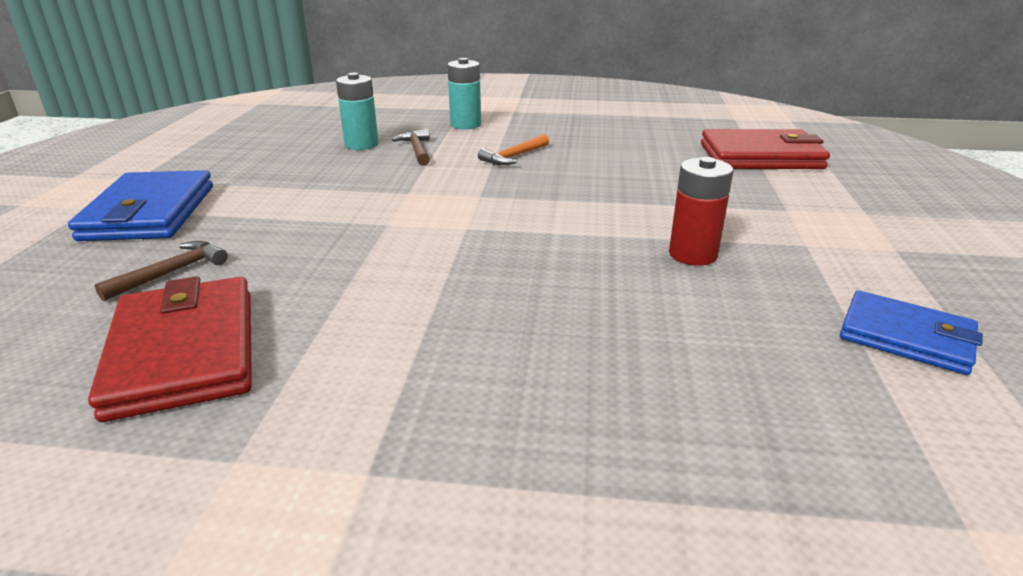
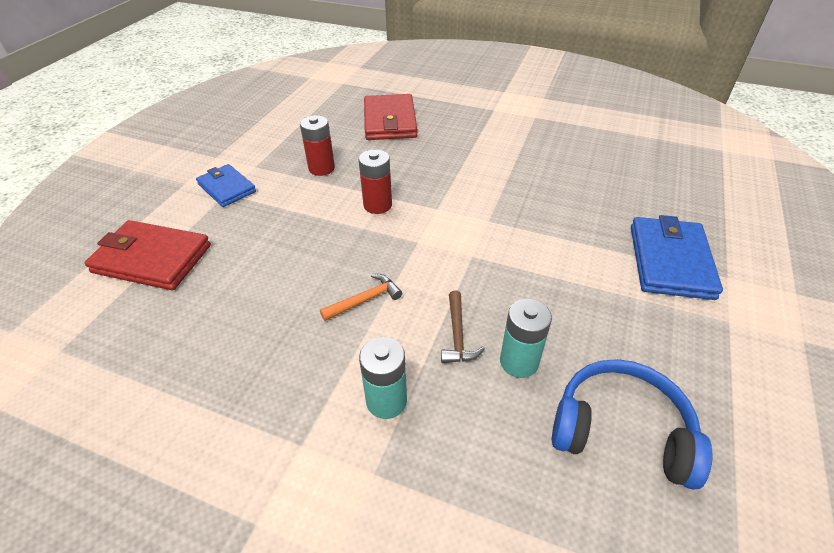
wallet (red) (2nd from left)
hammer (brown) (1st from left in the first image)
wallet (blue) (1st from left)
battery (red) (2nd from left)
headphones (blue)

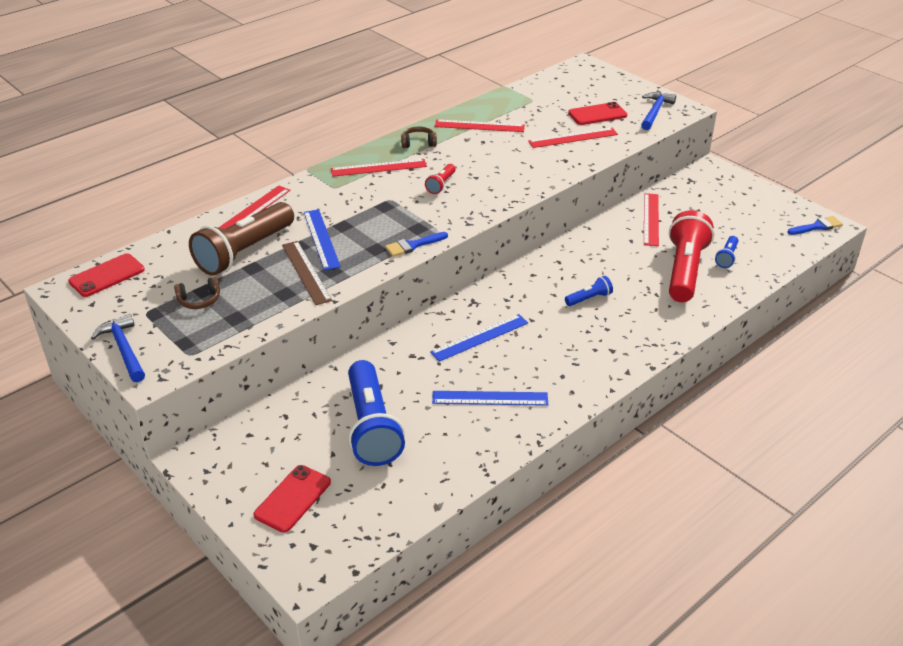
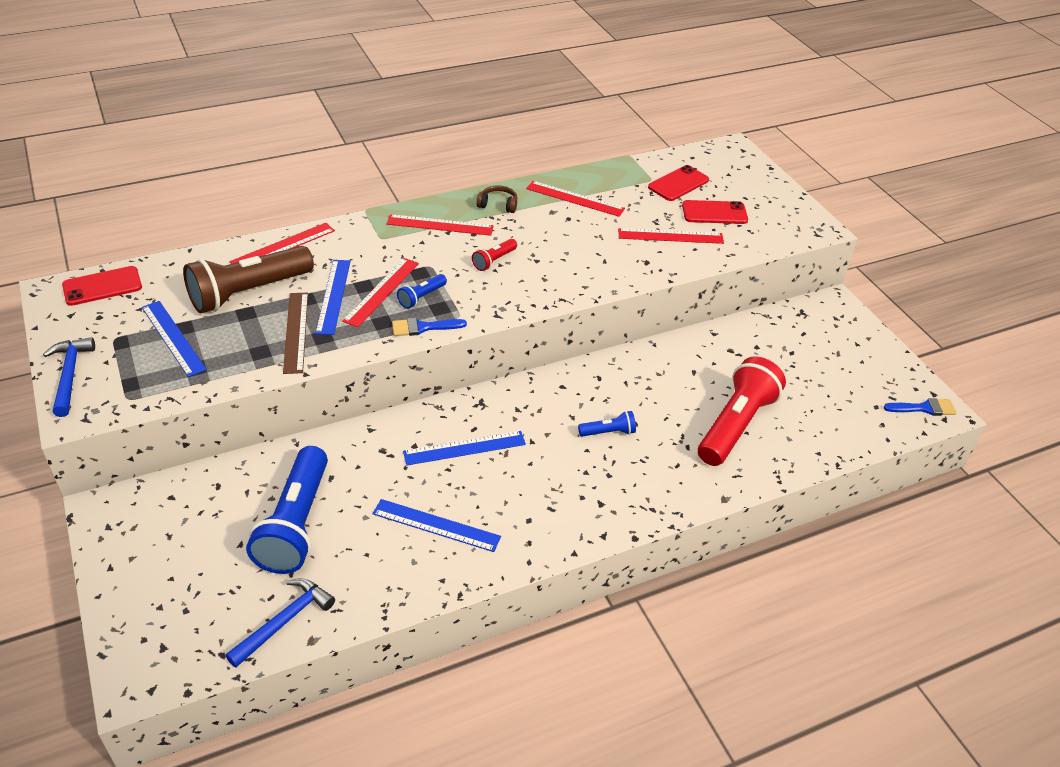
ruler (blue) (1st from left)
phone (red) (2nd from left)
hammer (blue) (2nd from left)
ruler (red) (2nd from left)
flashlight (blue) (2nd from left)

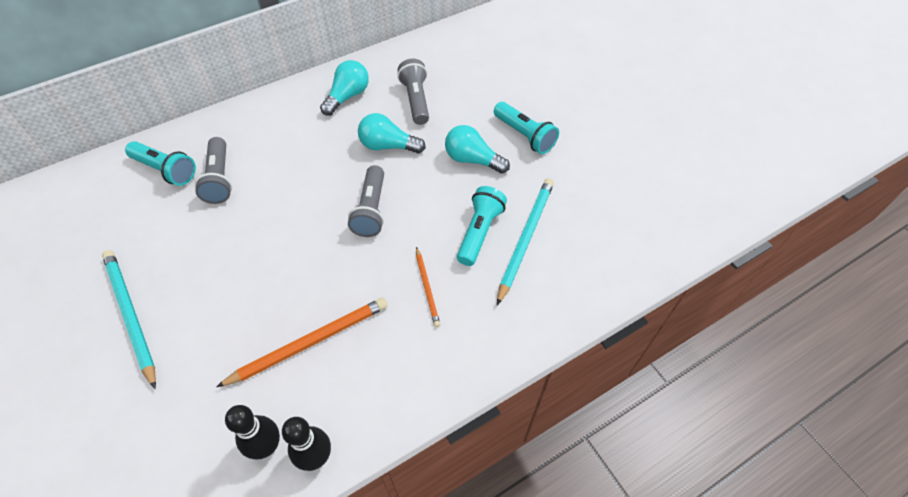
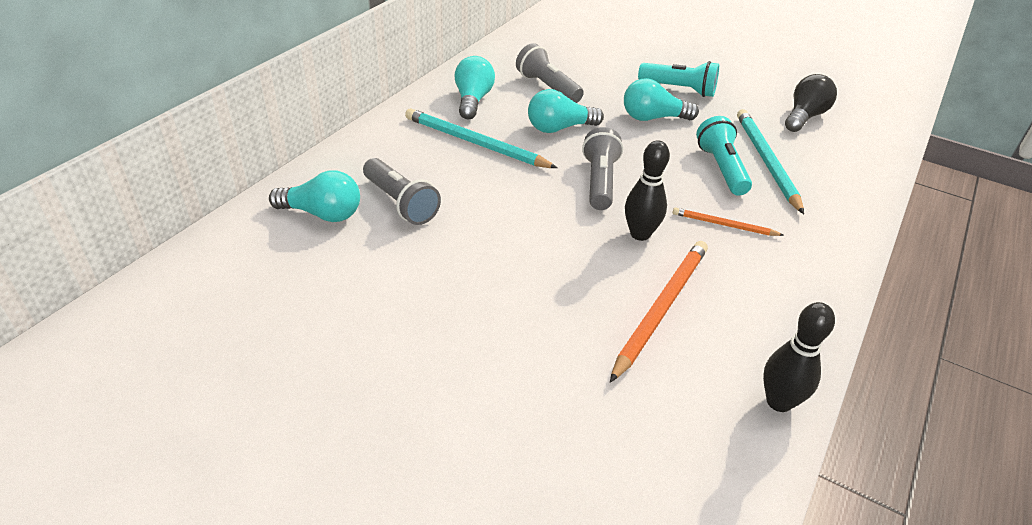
pencil (turquoise) (1st from left)
light bulb (turquoise) (1st from left)
bowling pin (black) (1st from left)
flashlight (grey) (3rd from left)
pencil (orange) (2nd from left)
light bulb (black)

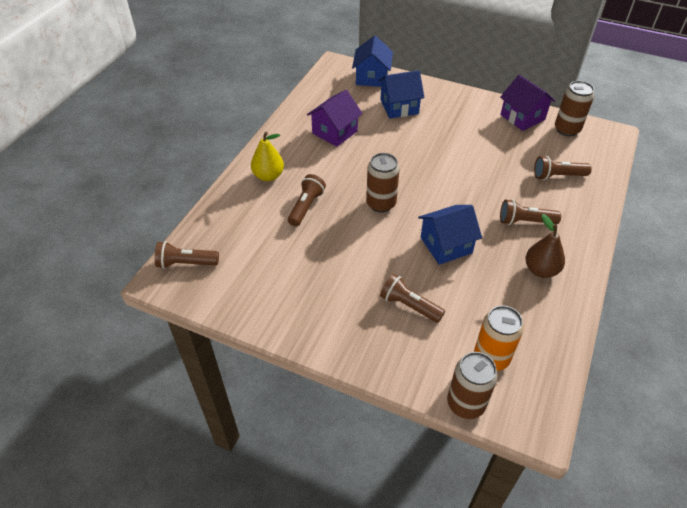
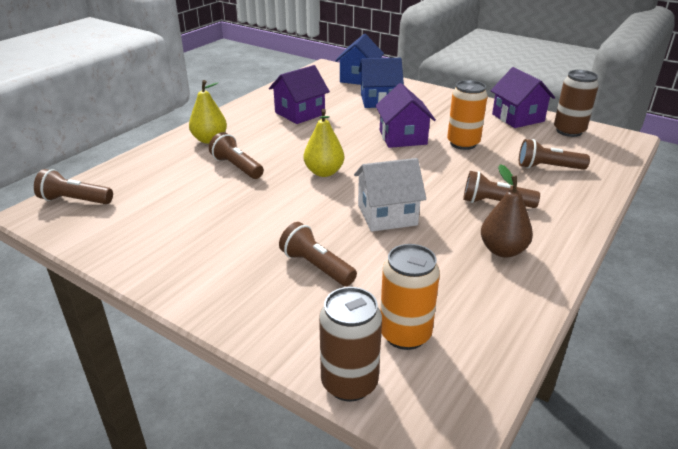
flashlight (brown) (2nd from left)
pear (yellow) (2nd from left)
house (white)
house (purple) (2nd from left)
can (orange) (2nd from left)

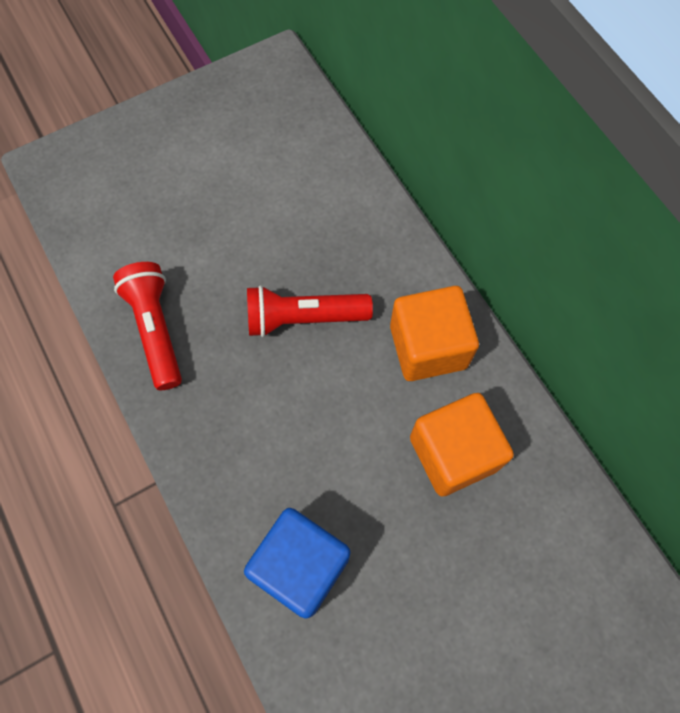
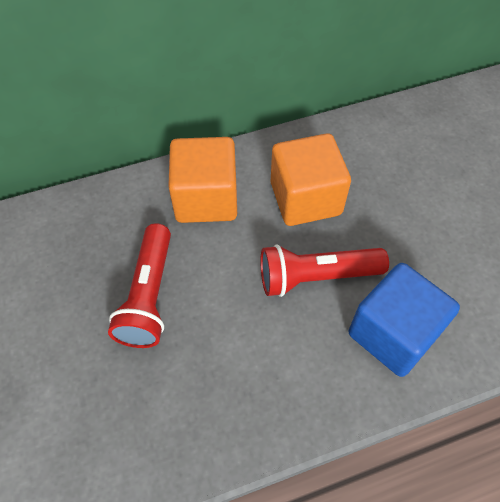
flashlight (red) (2nd from left)

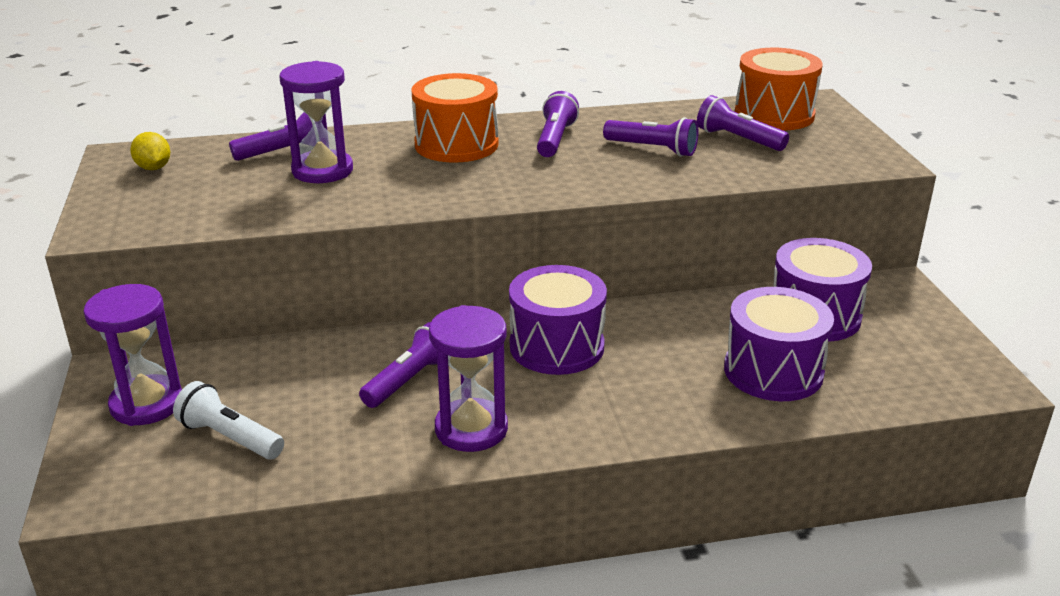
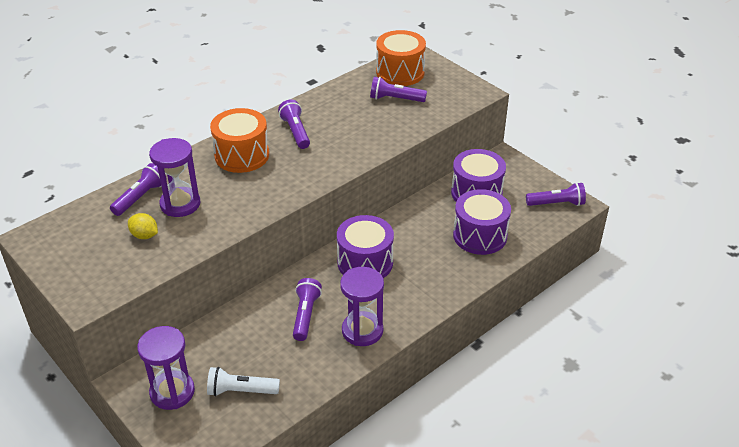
lemon (yellow)
flashlight (purple) (5th from left)

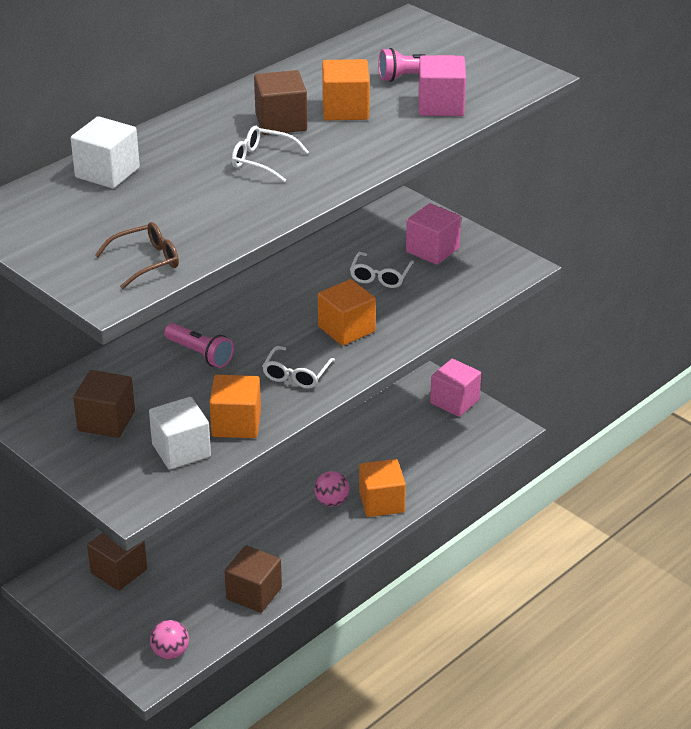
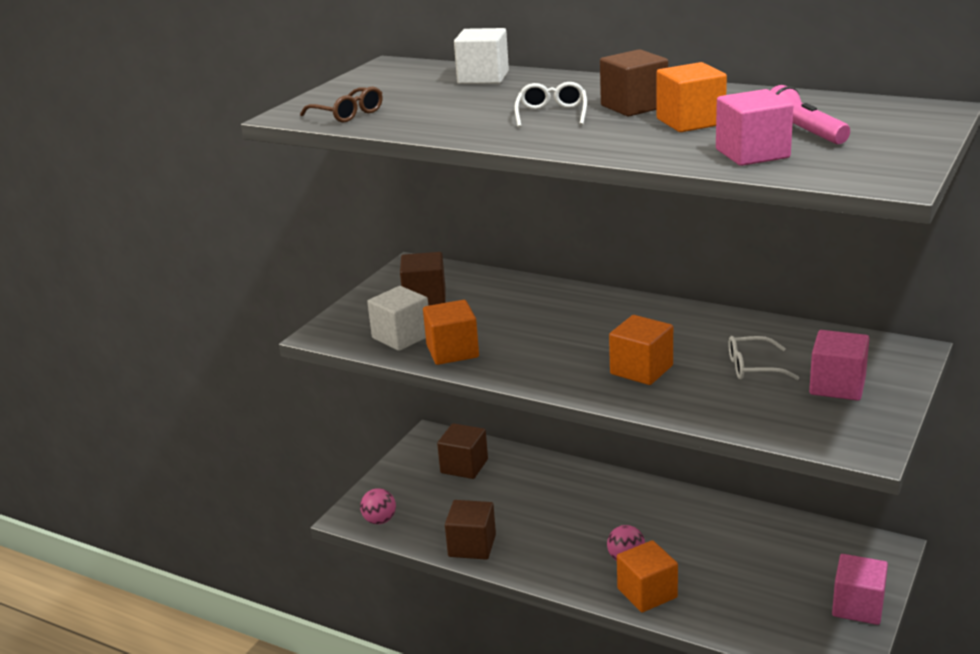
flashlight (pink) (1st from left in the first image)
glasses (white) (2nd from left in the first image)

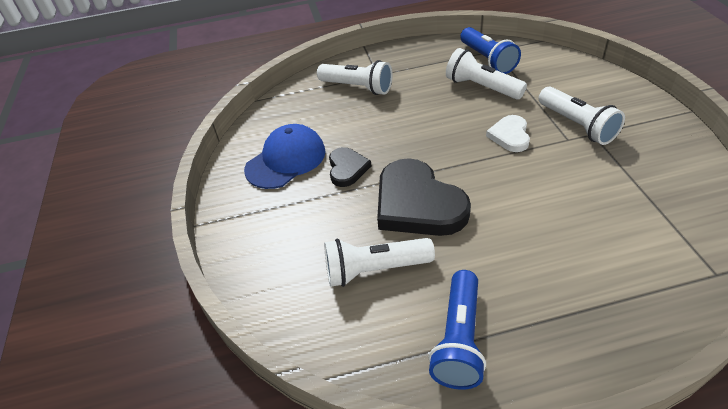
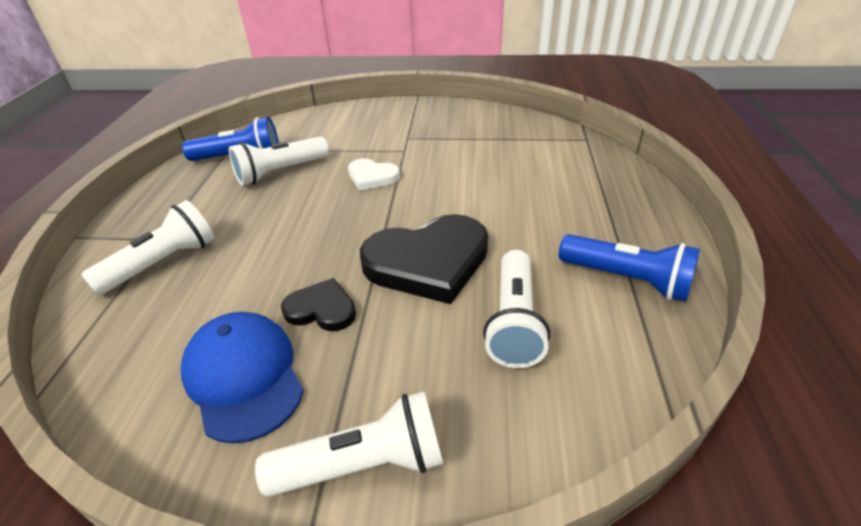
flashlight (white) (3rd from left)

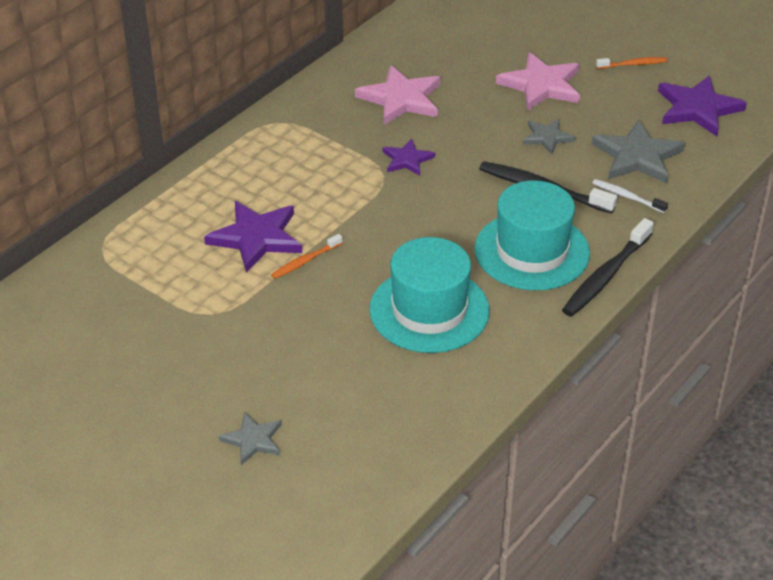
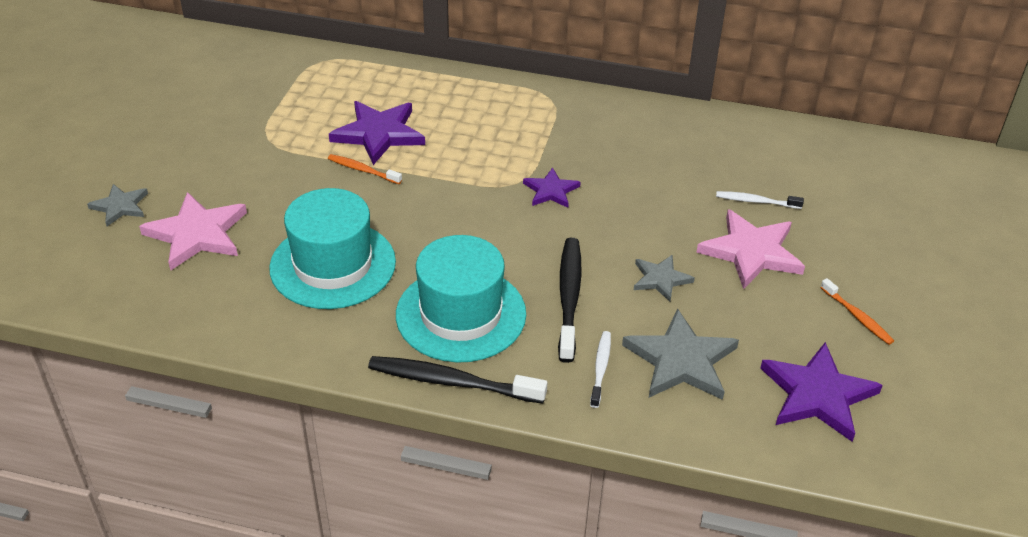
star (pink) (1st from left)
toothbrush (white) (2nd from left)

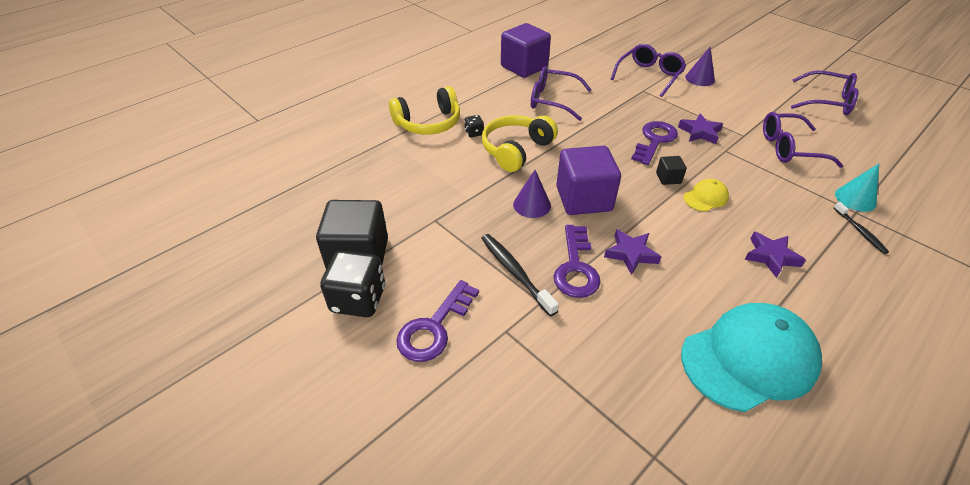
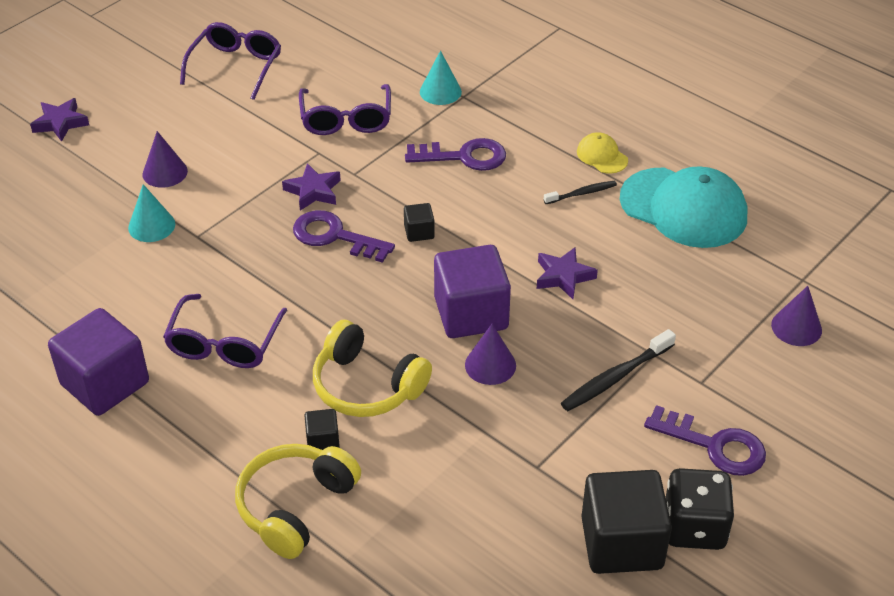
headphones (yellow) (1st from left)
cube (black) (1st from left)
key (purple) (2nd from left)
cone (turquoise) (1st from left)
cap (turquoise)
cap (yellow)
star (purple) (1st from left)
toothbrush (black) (1st from left)
cone (purple) (3rd from left)

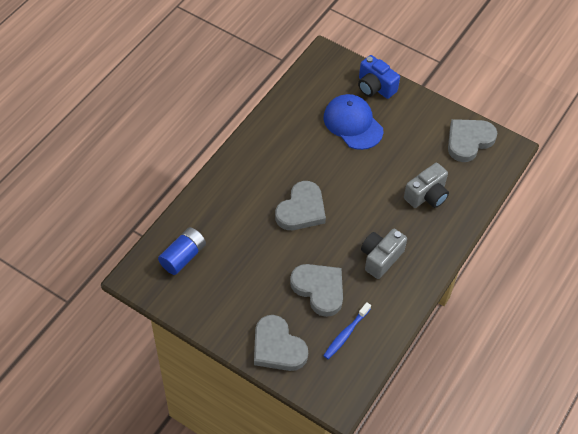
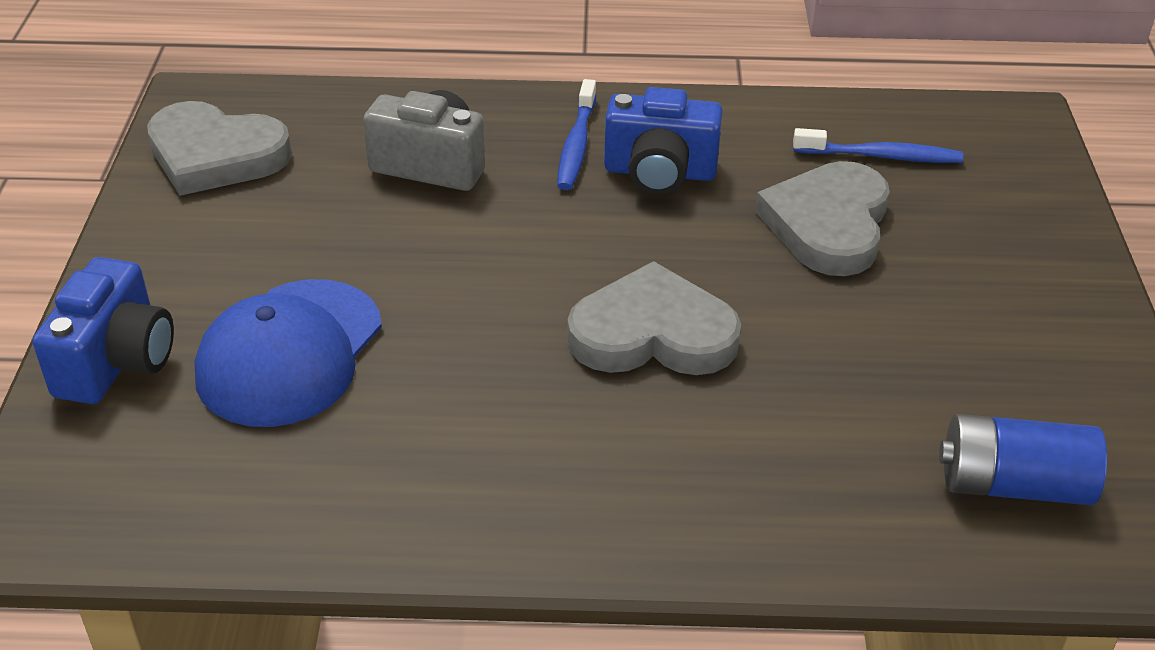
heart (grey) (1st from left in the first image)
camera (blue) (2nd from left)
toothbrush (blue) (1st from left)

